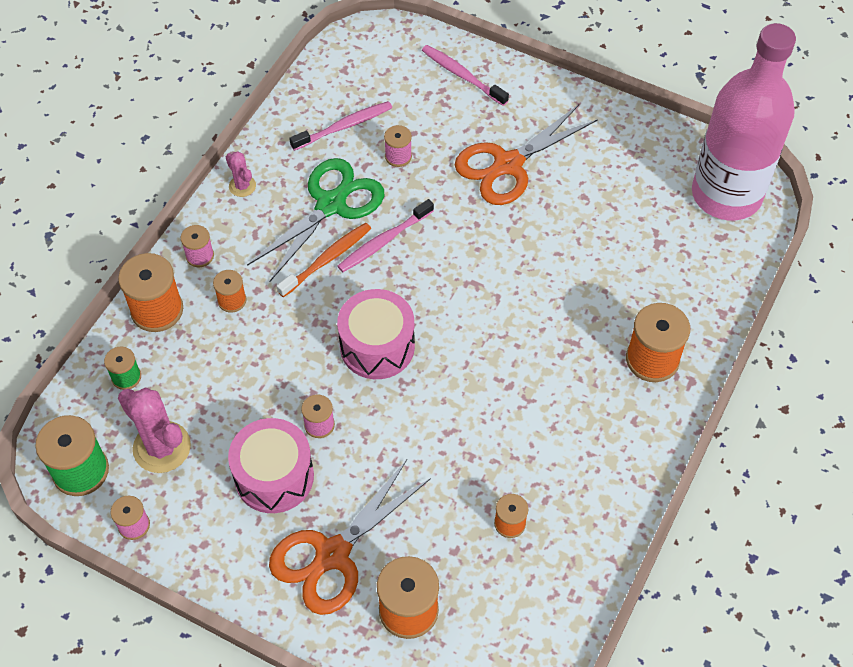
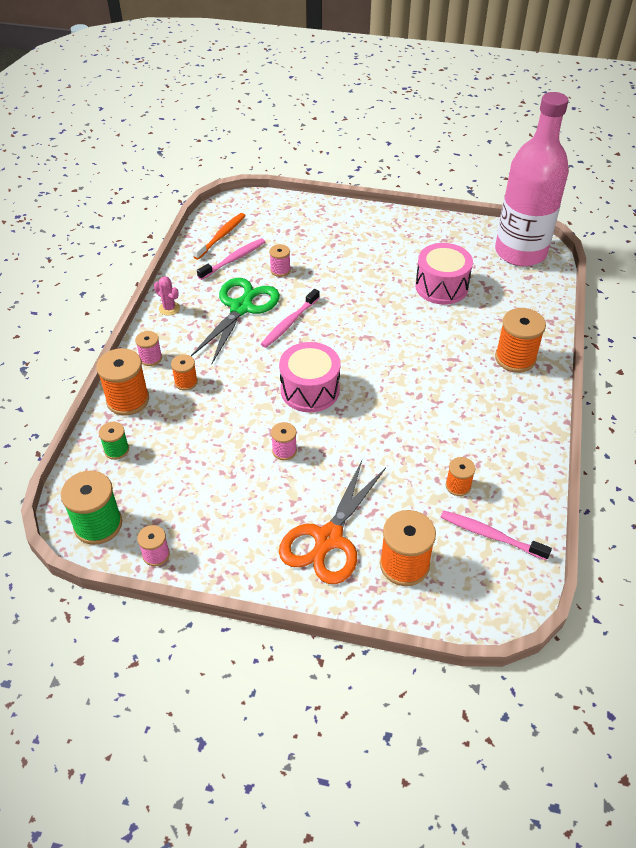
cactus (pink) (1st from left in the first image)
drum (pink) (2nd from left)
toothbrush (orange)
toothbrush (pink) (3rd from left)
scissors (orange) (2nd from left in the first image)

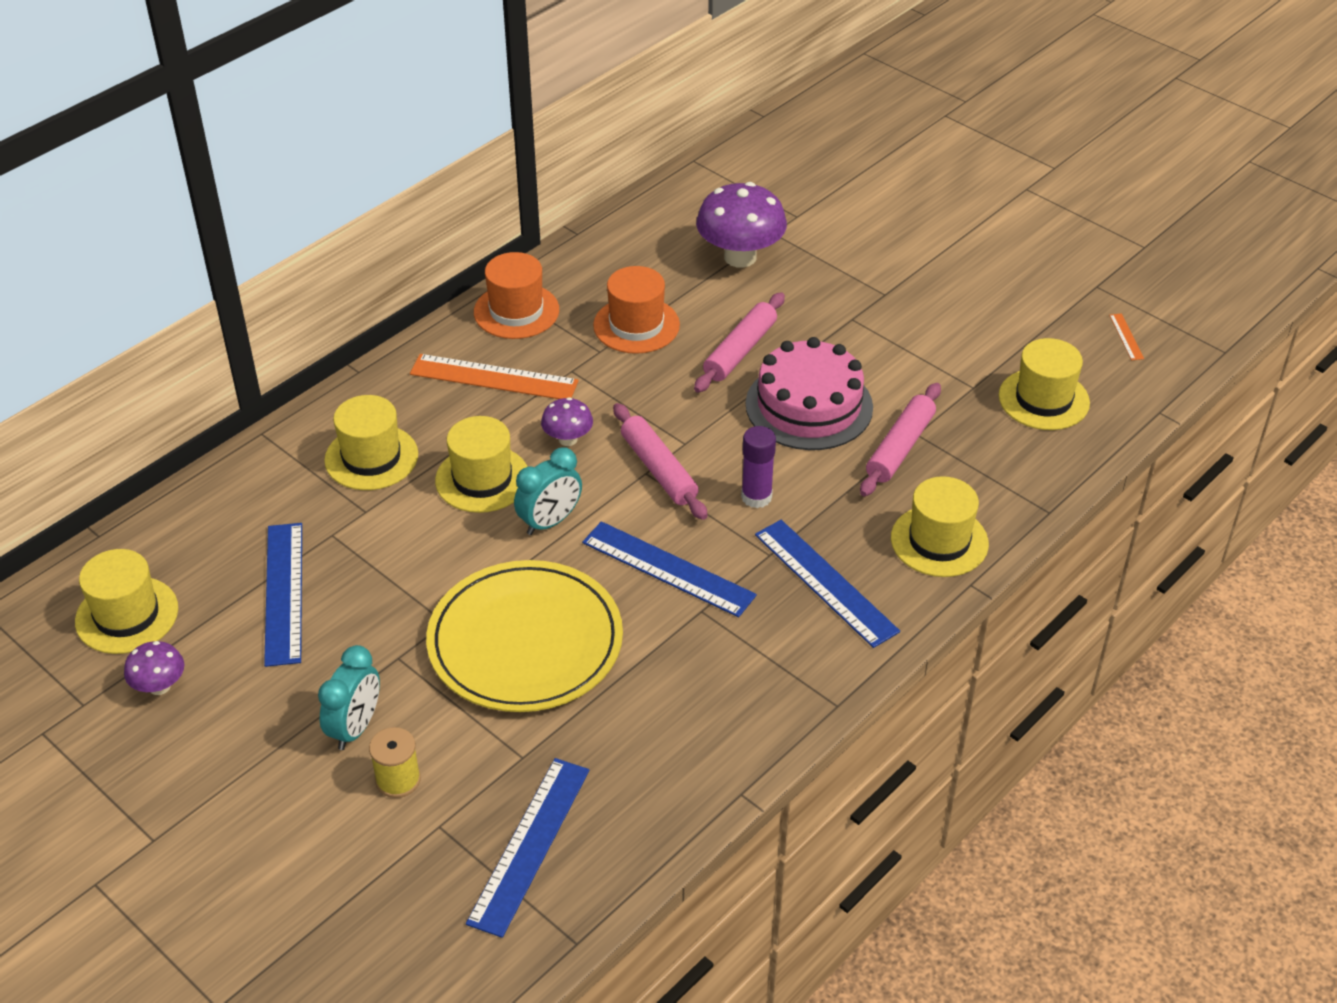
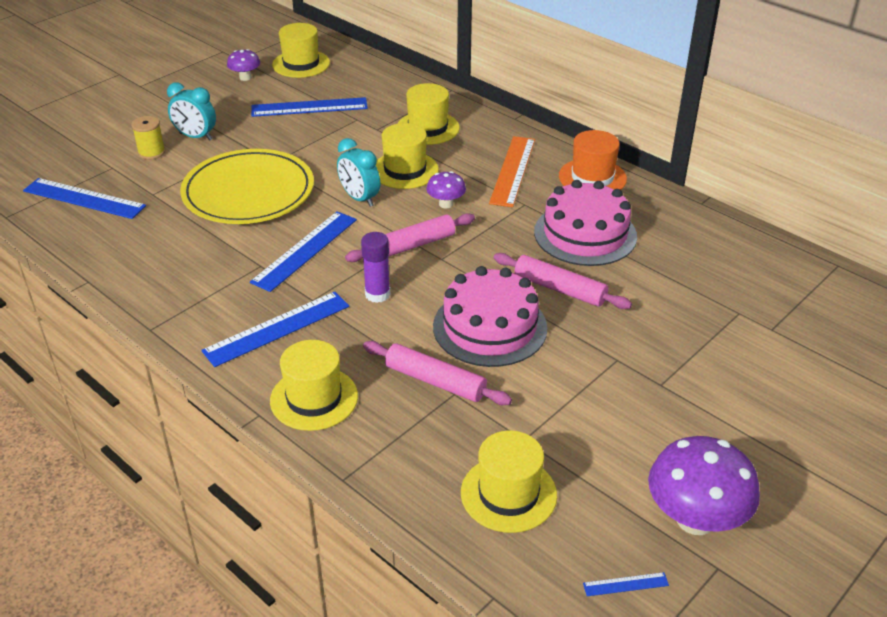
cake (pink) (2nd from left)
mushroom (purple) (3rd from left)
ruler (blue) (5th from left)

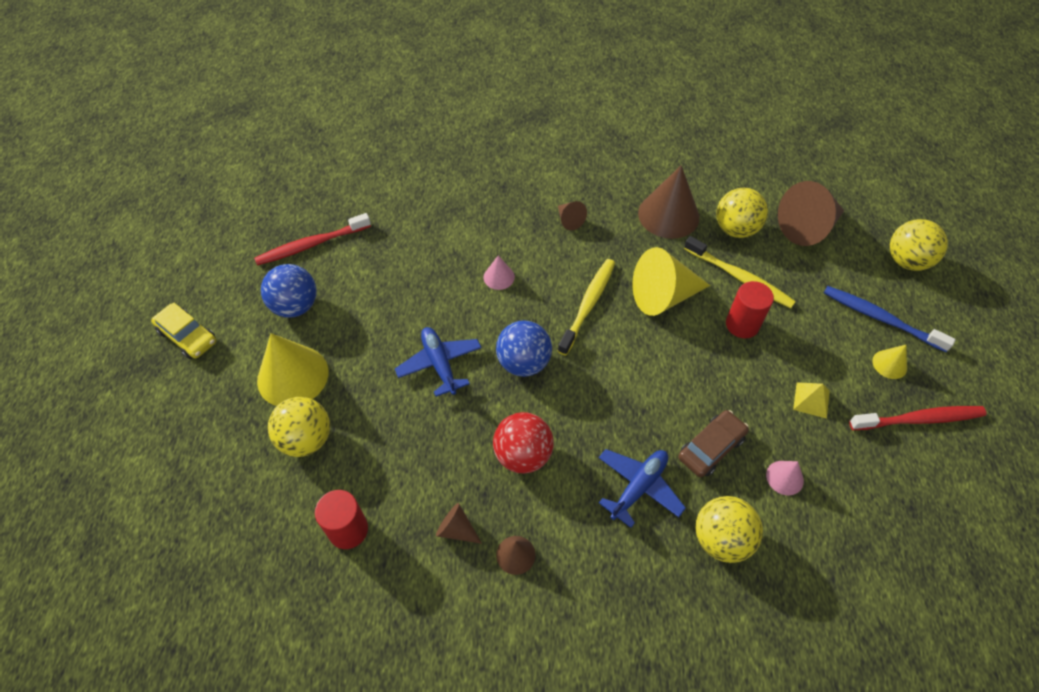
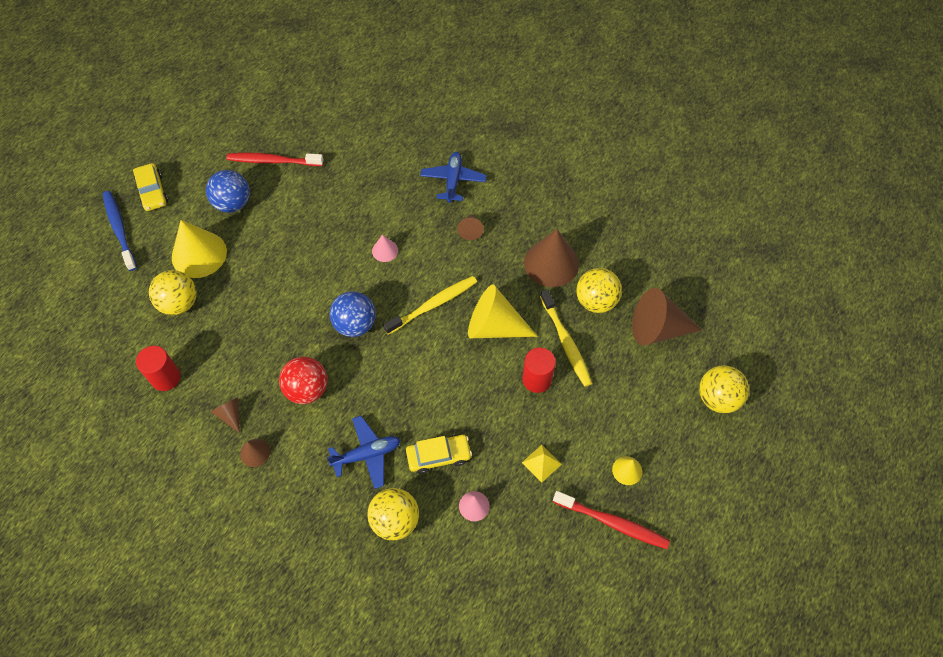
plane (blue) (2nd from left)
car (yellow) (2nd from left)
toothbrush (blue)

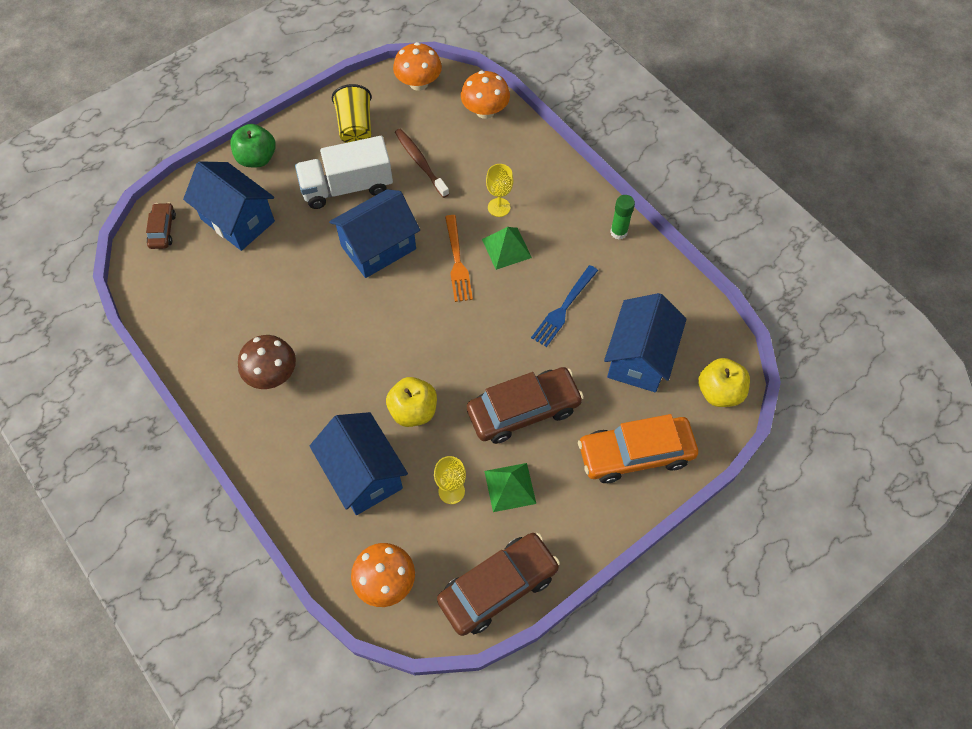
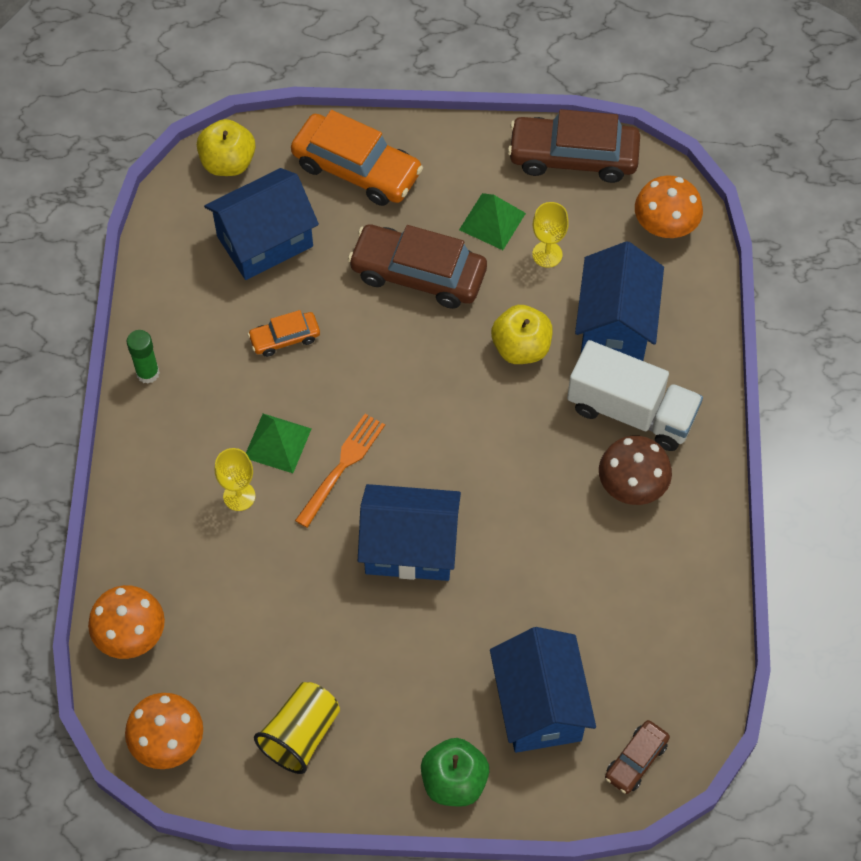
truck (white)
toothbrush (brown)
car (orange) (1st from left)

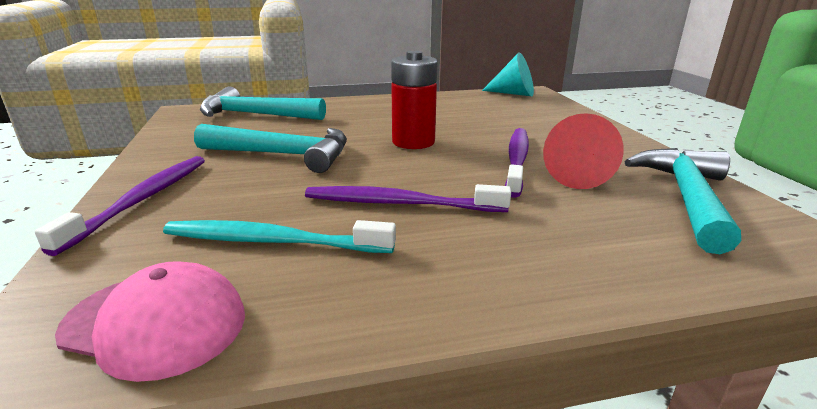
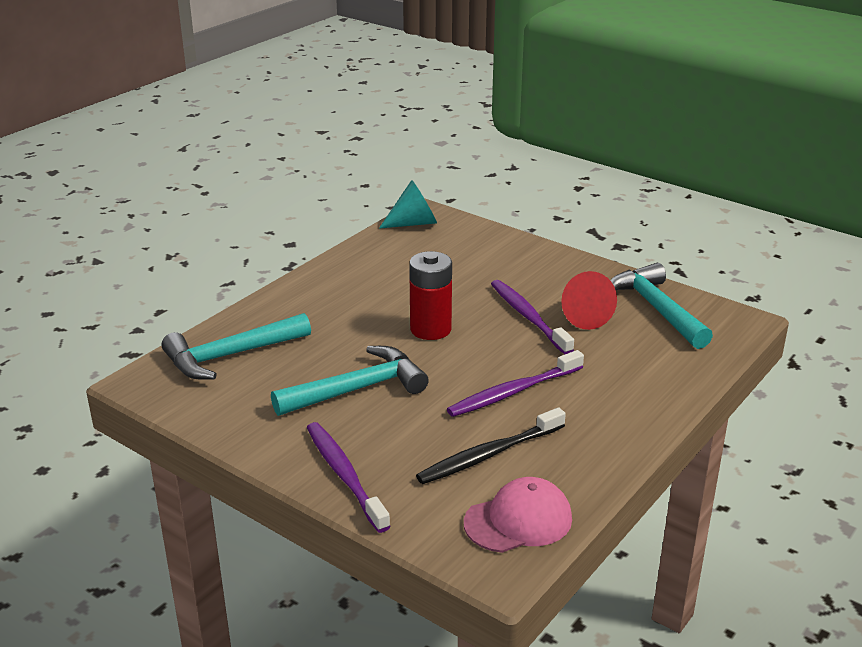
toothbrush (black)

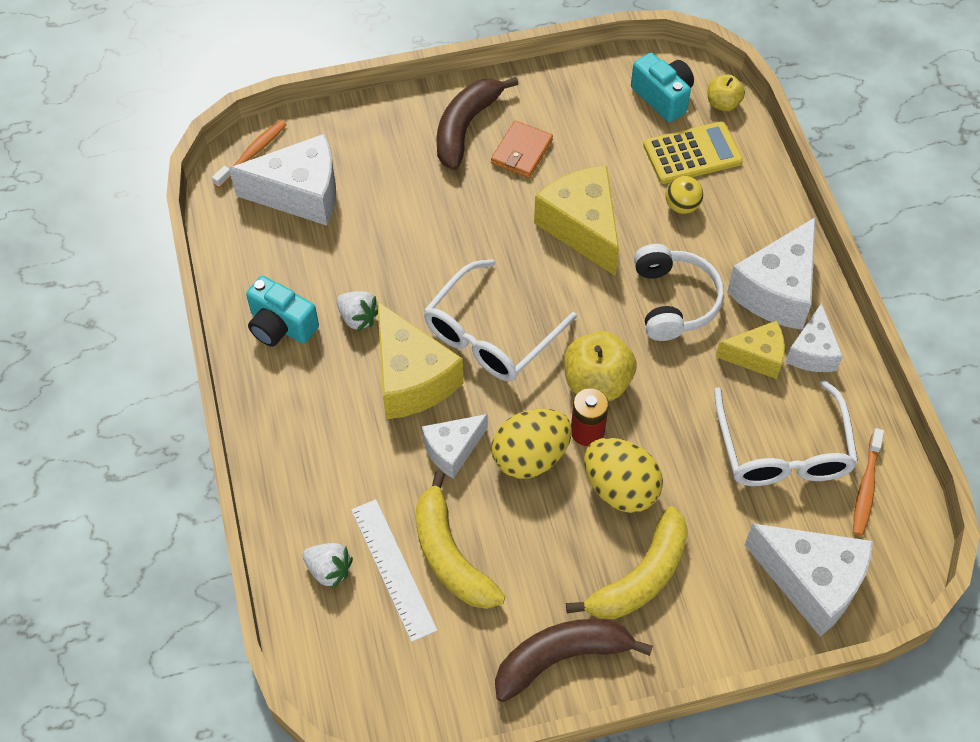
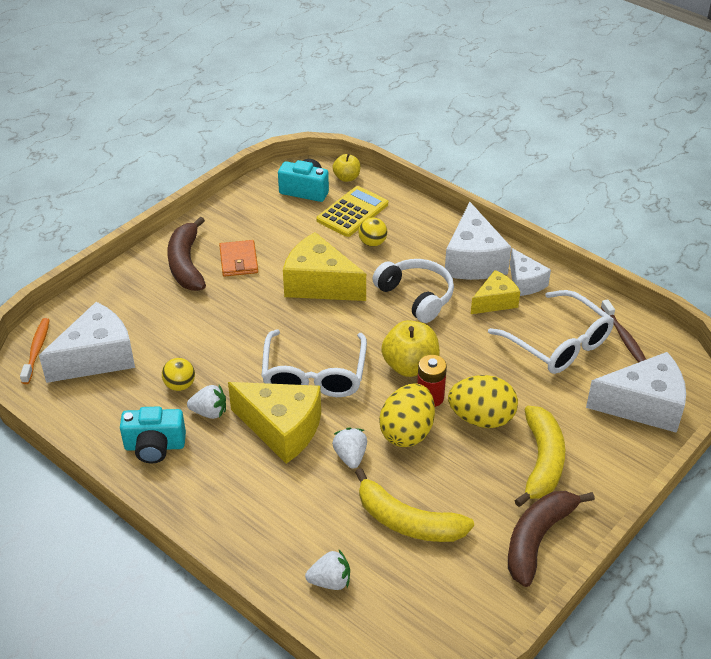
ruler (white)
strawberry (white) (3rd from left)
toothbrush (brown)
ball (yellow) (1st from left)

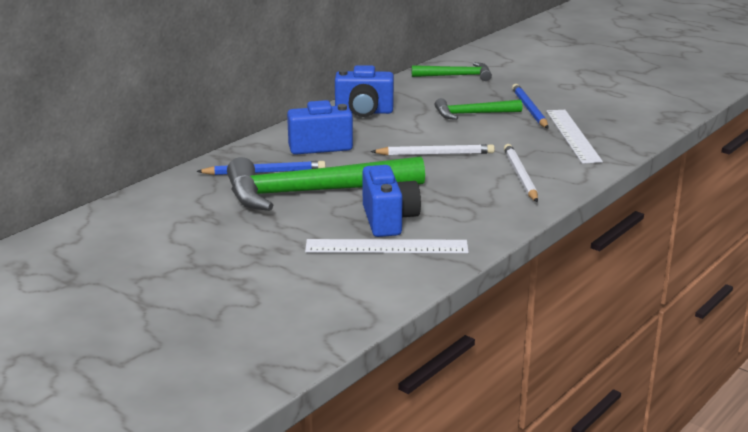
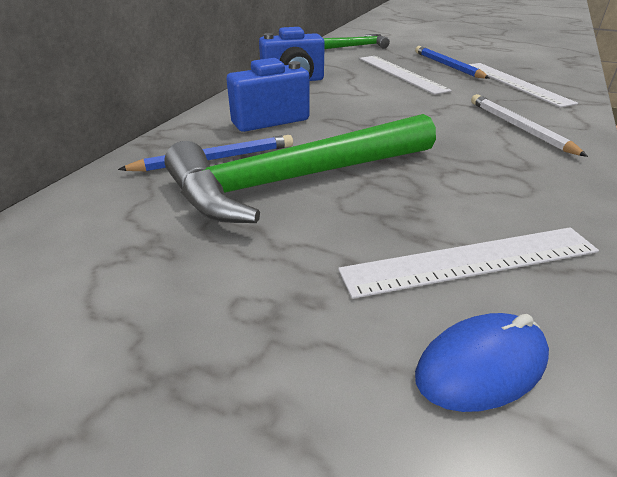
camera (blue) (3rd from left in the first image)
pencil (white) (1st from left in the first image)
ruler (white) (1st from left)
mouse (blue)

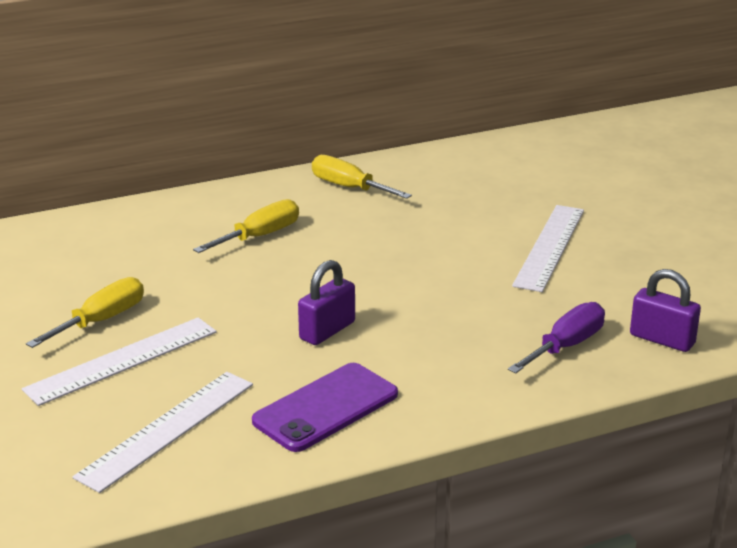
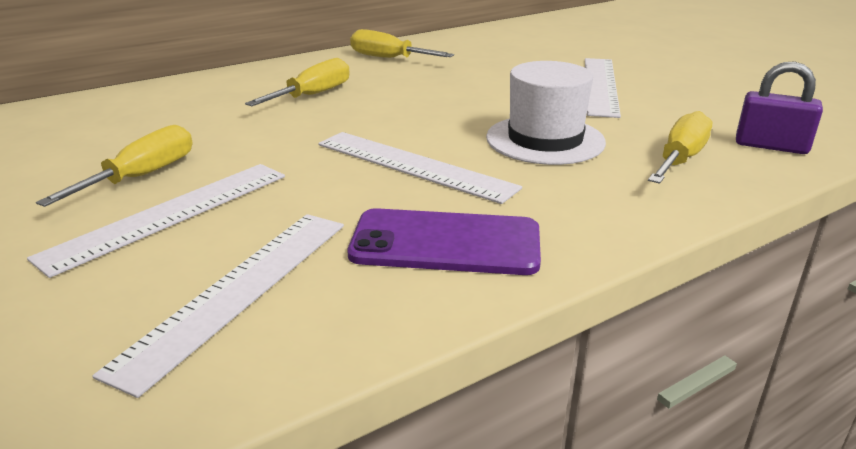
phone (purple)
ruler (white) (3rd from left)
screwdriver (yellow) (4th from left)
hat (white)

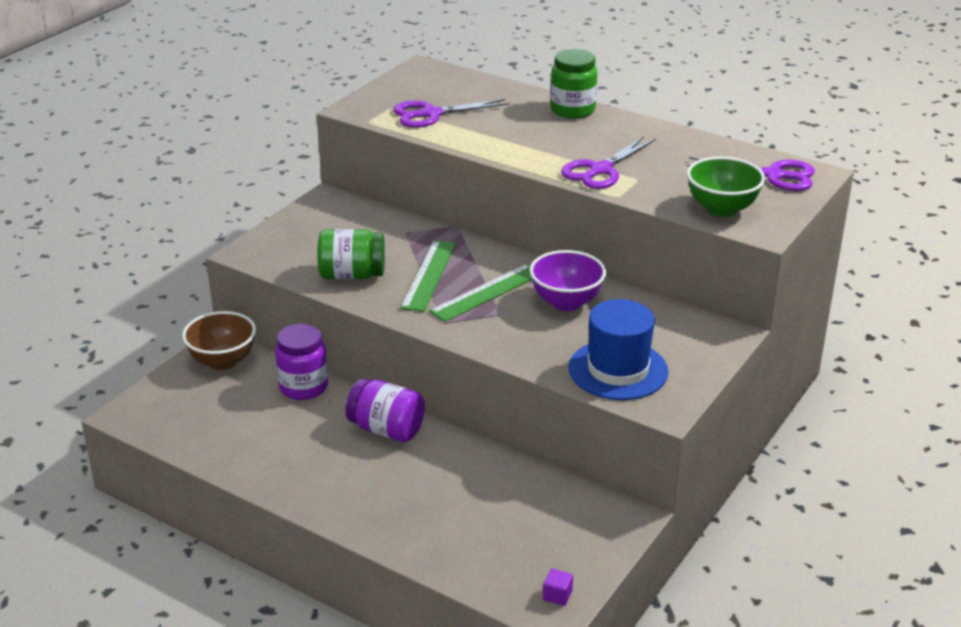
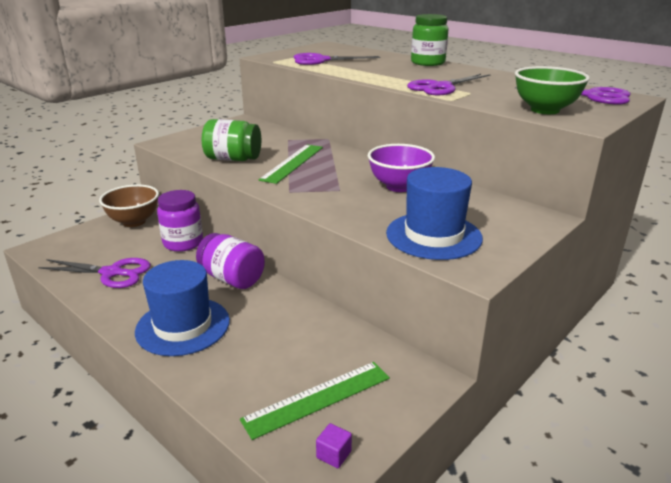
ruler (green) (2nd from left)
scissors (purple) (1st from left)
hat (blue) (1st from left)

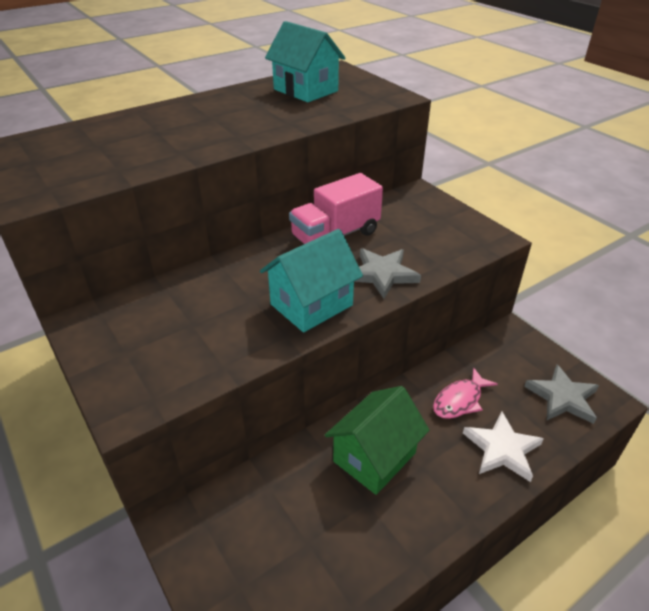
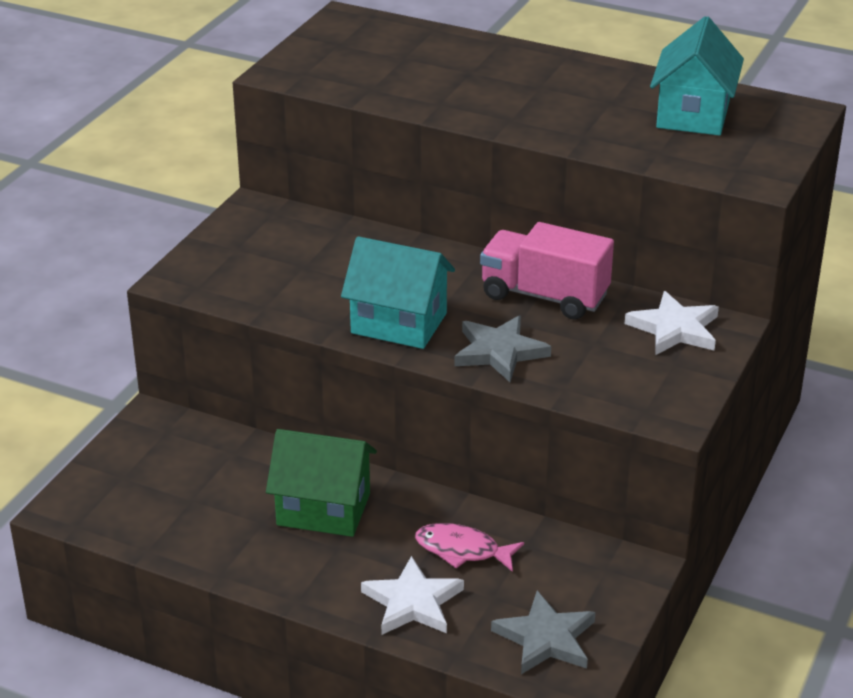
star (white) (2nd from left)

